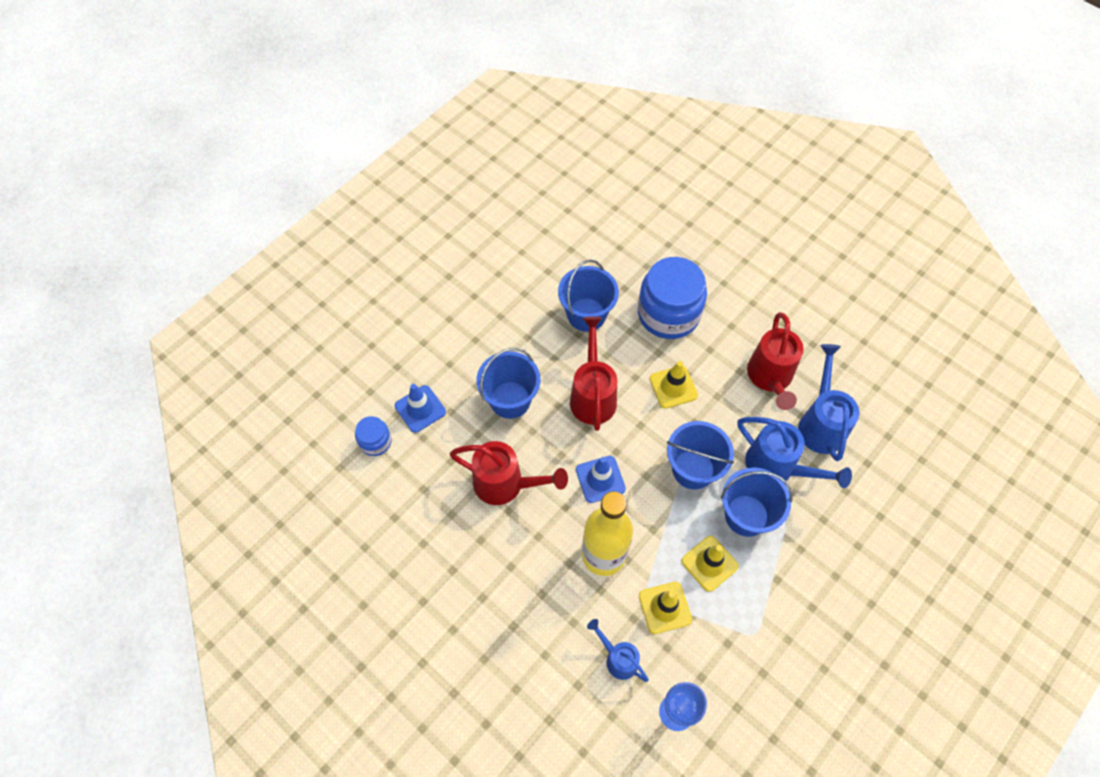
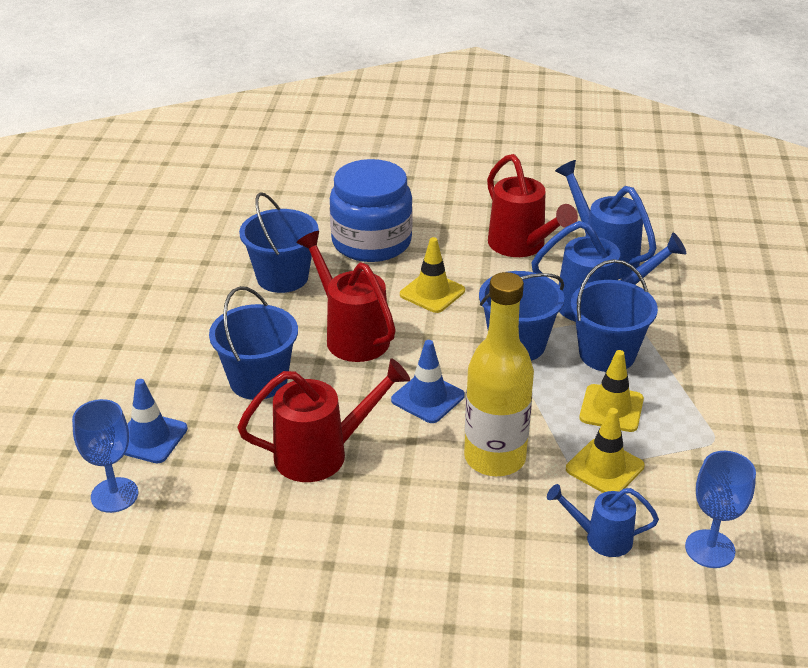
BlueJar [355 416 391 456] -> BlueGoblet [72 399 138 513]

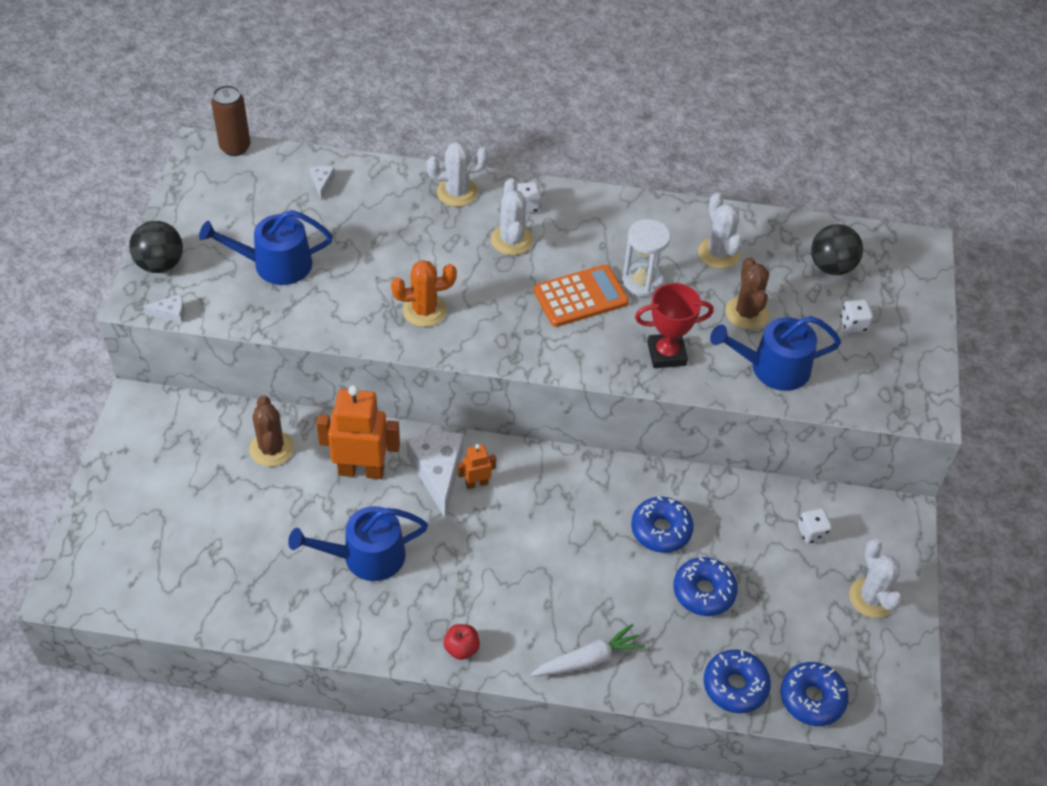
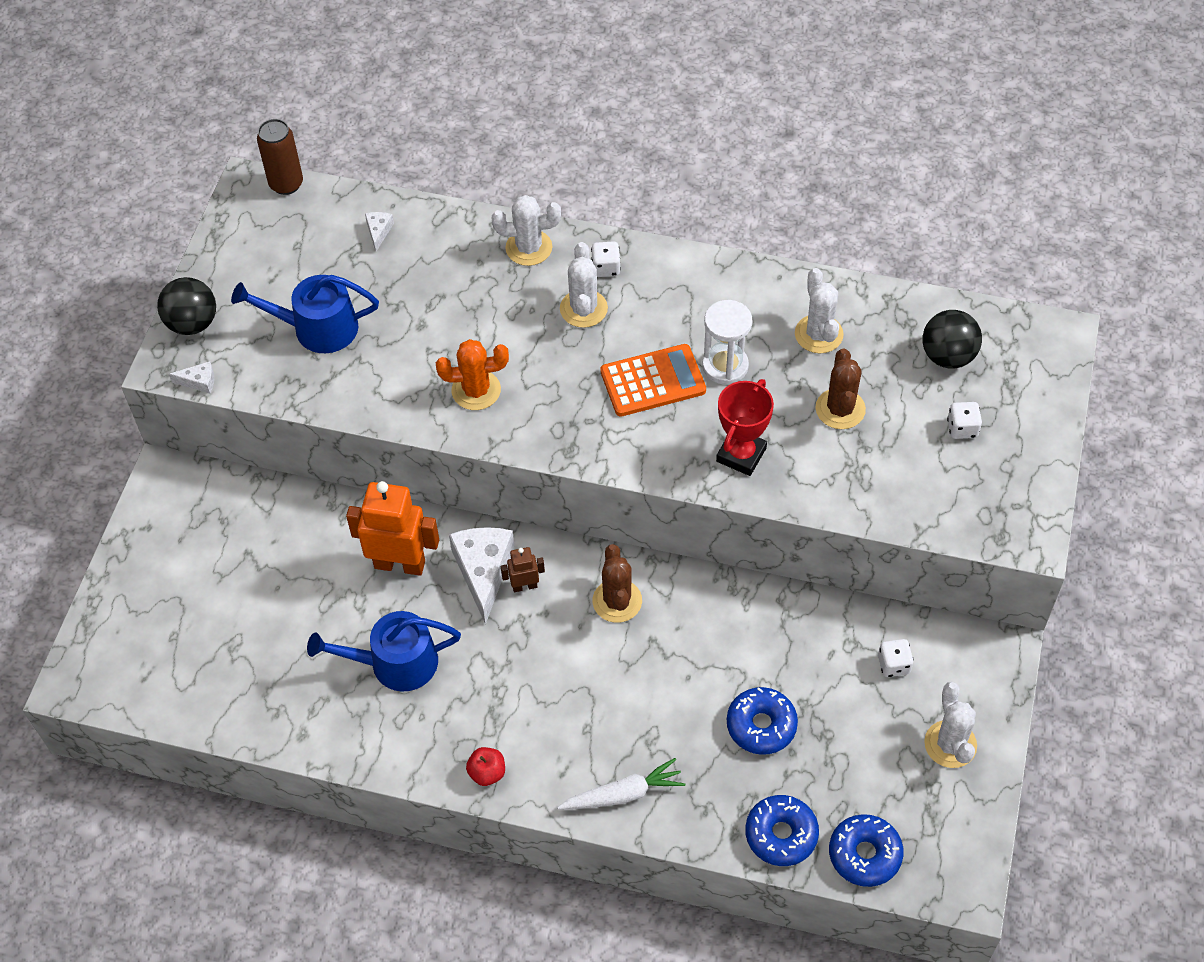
BrownCactus [249 395 294 467] -> BrownCactus [593 544 642 623], move
OrangeRobot [458 444 496 489] -> BrownRobot [501 547 545 592]
BlueDonut [631 496 694 553] -> none
RedTrophy [635 283 714 368] -> RedTrophy [716 379 774 476], 60 degrees counterclockwise
BlueWateringCan [710 316 841 391] -> none

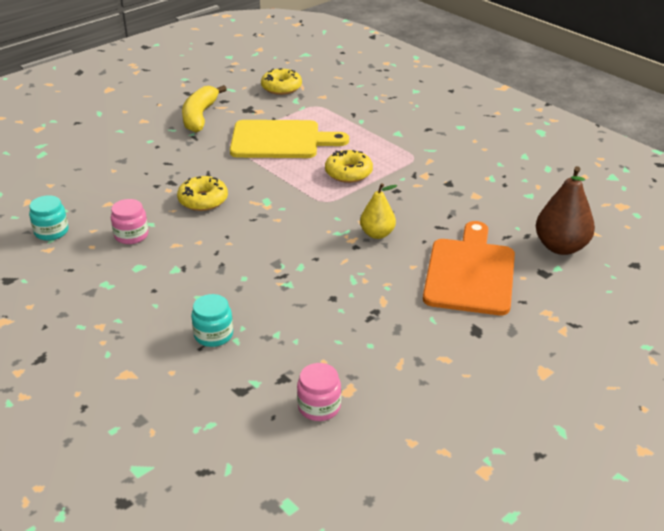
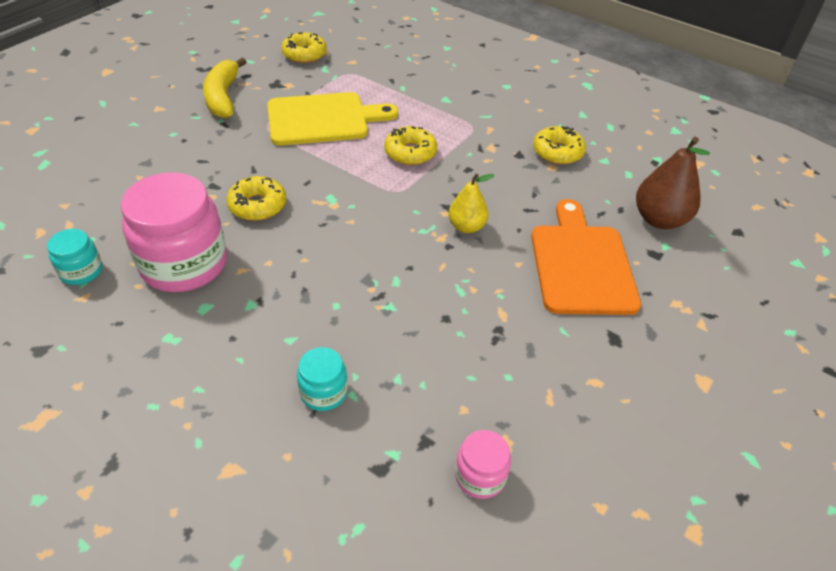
PinkJar [111 199 148 244] -> PinkJar [121 172 227 292], x2.10
none -> YellowDonut [533 126 586 165]

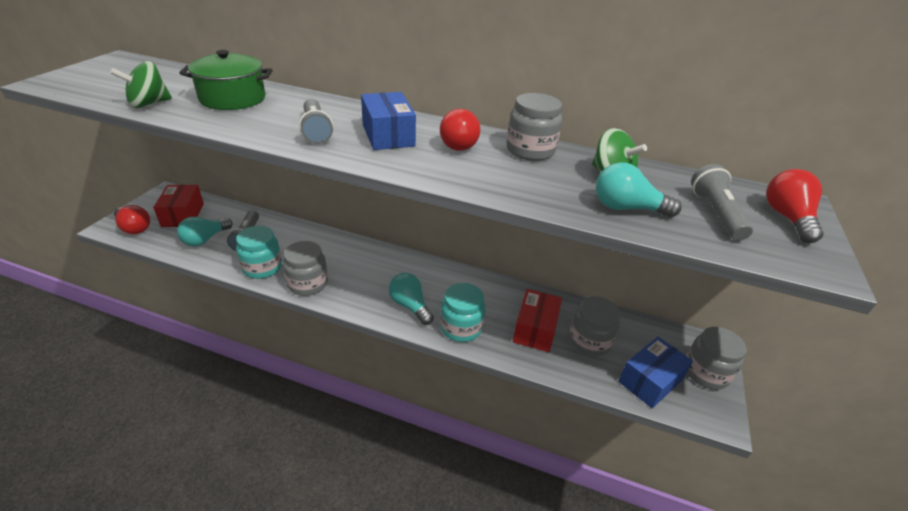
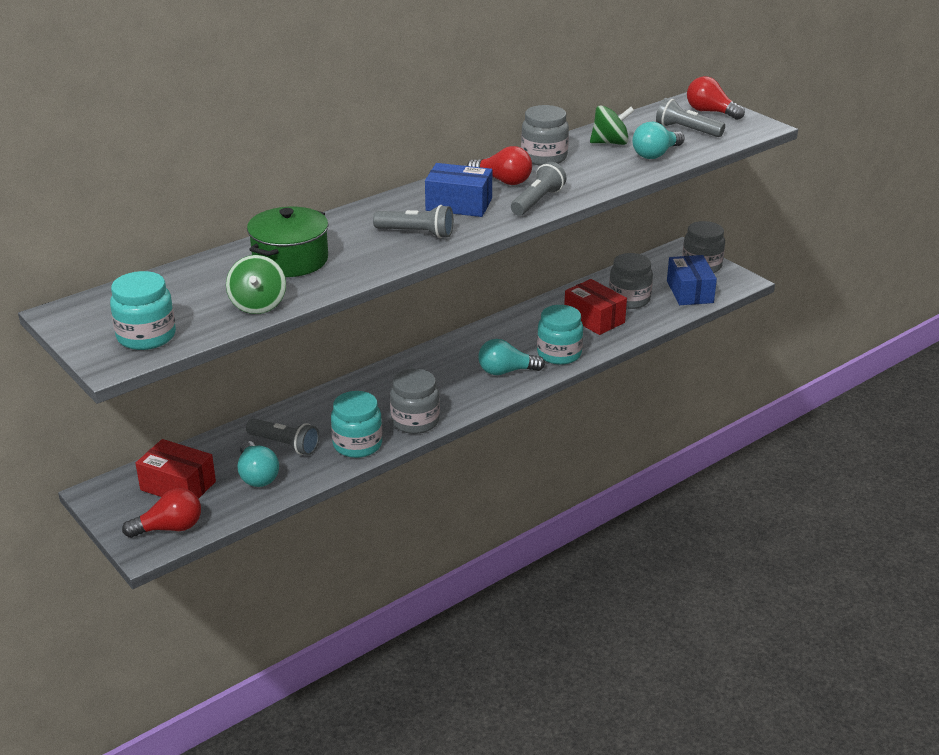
none -> TurquoiseJar [110 271 176 350]
none -> GreyFlashlight [511 162 567 216]

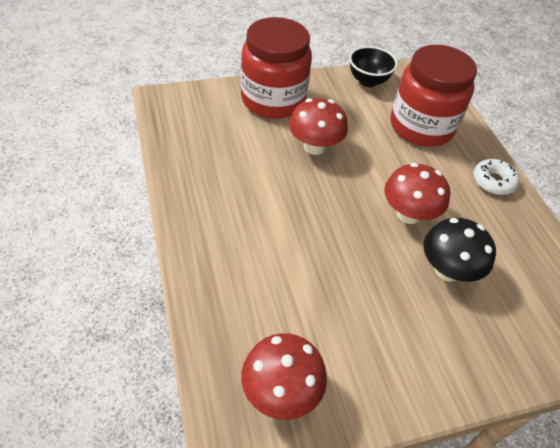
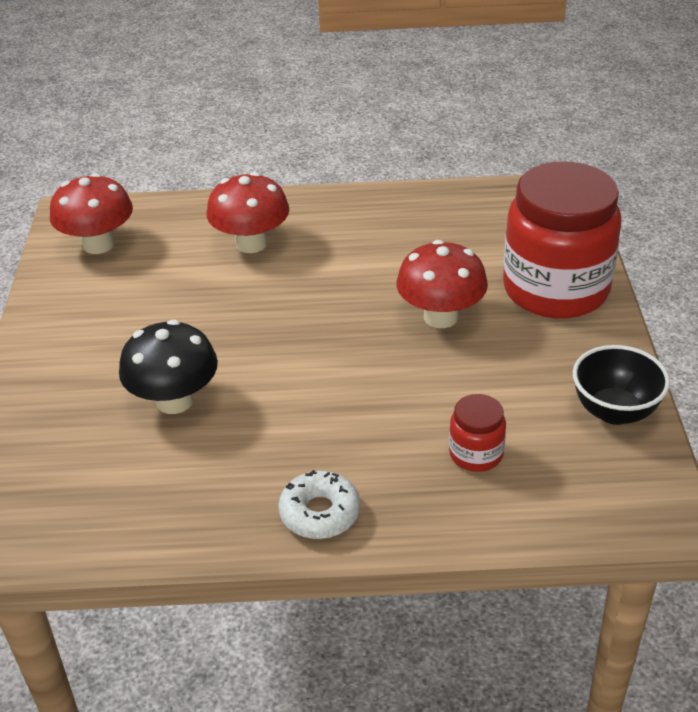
RedMushroom [384 163 450 224] -> RedMushroom [207 172 289 253], move
RedJar [391 45 477 147] -> RedJar [449 394 506 472], x0.43

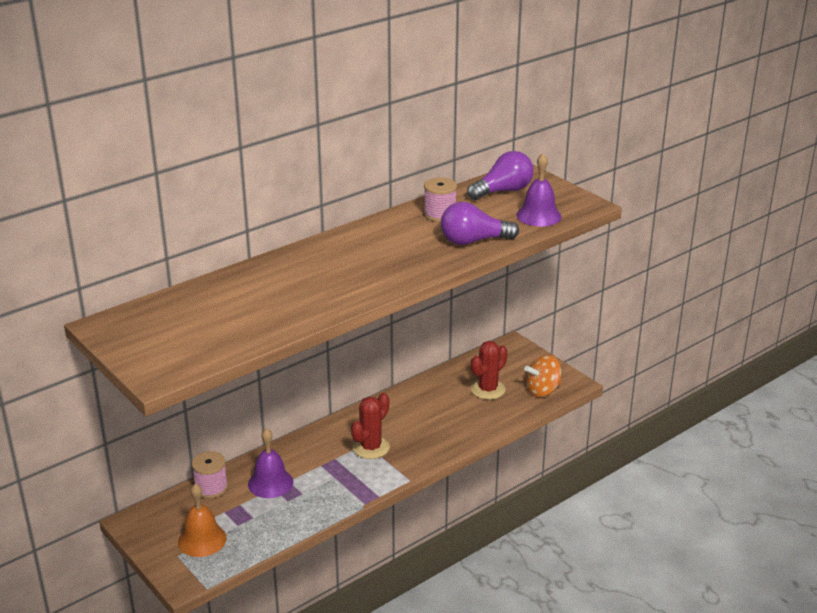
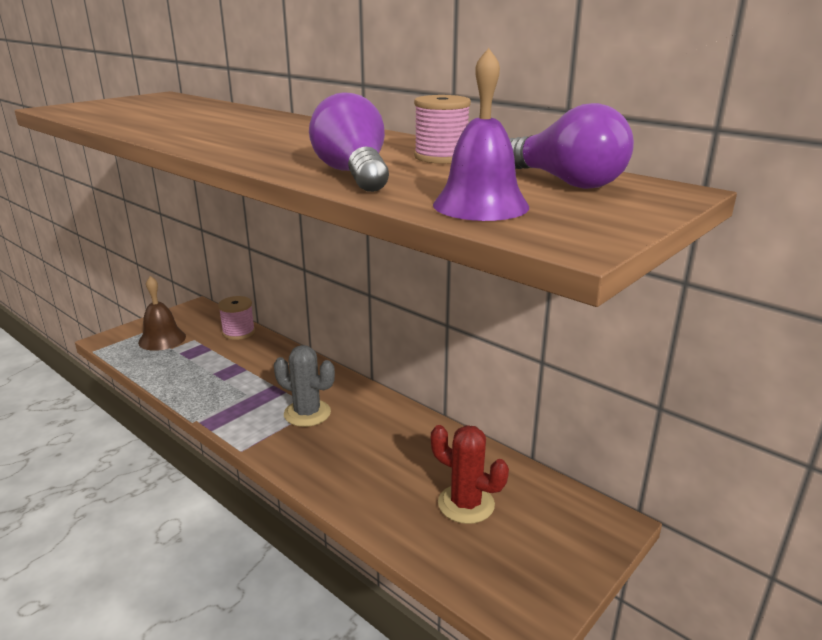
OrangeBell [178 483 227 557] -> BrownBell [138 276 186 351]
PurpleBell [248 428 293 498] -> none
RedCactus [351 393 390 459] -> GreyCactus [274 345 335 427]
OrangeSpinningTop [524 355 562 397] -> none

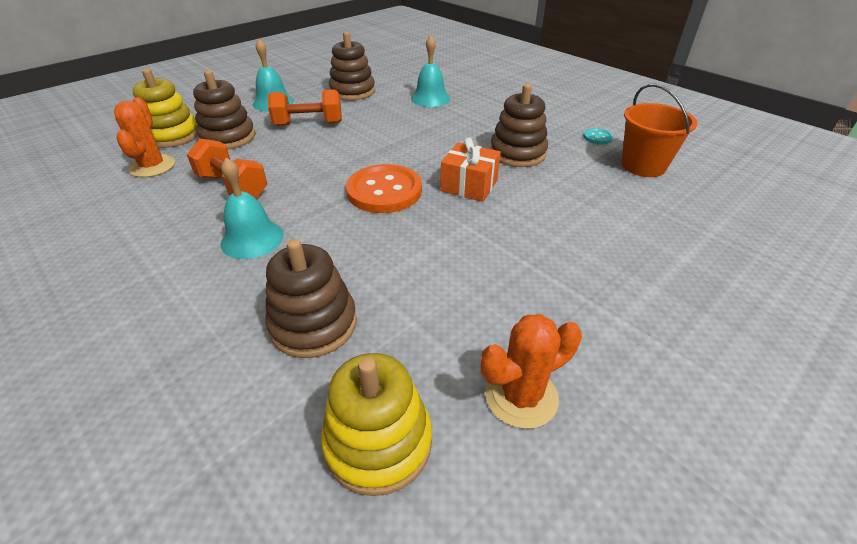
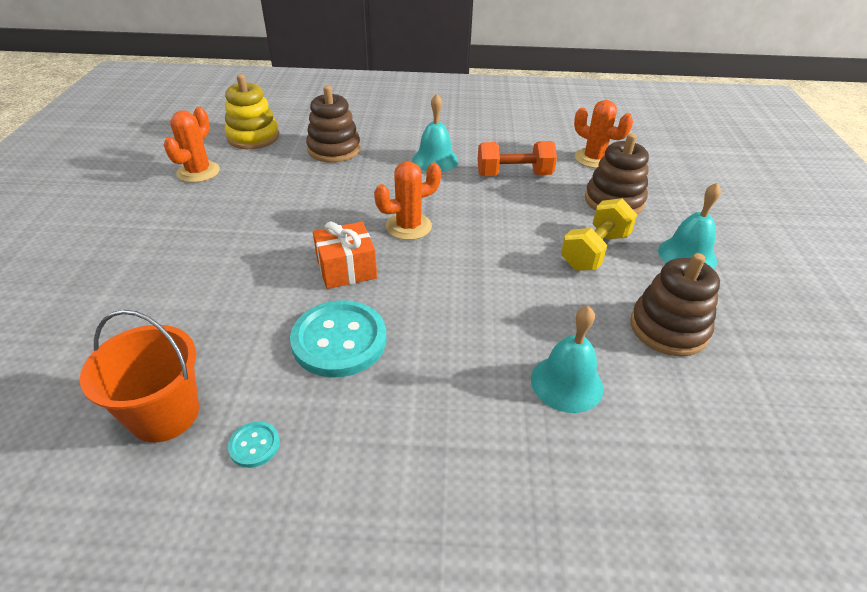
YellowStackingToy [132 69 198 148] -> none
OrangeDumbbell [268 89 342 126] -> YellowDumbbell [561 198 637 271]
OrangeButton [346 164 422 213] -> OrangeCactus [374 161 441 240]
BrownStackingToy [490 84 548 167] -> TurquoiseButton [290 300 386 377]

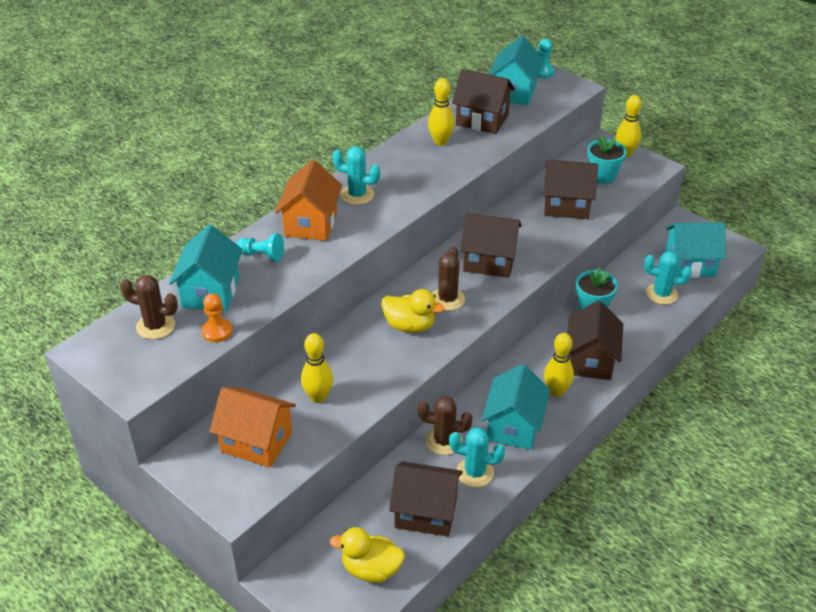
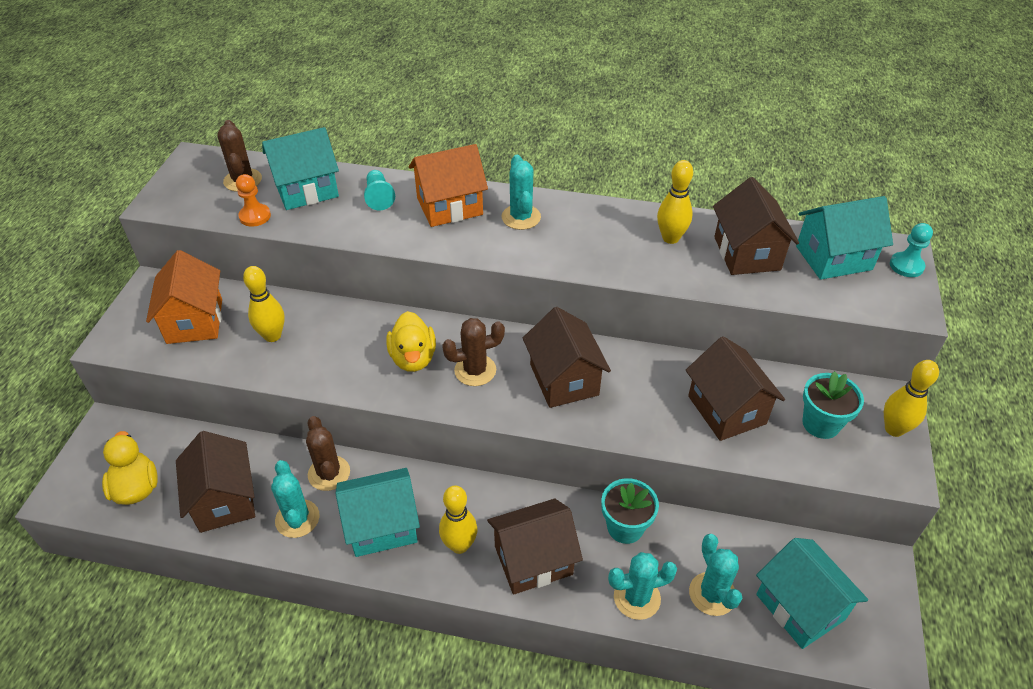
none -> TurquoiseCactus [608 552 677 620]

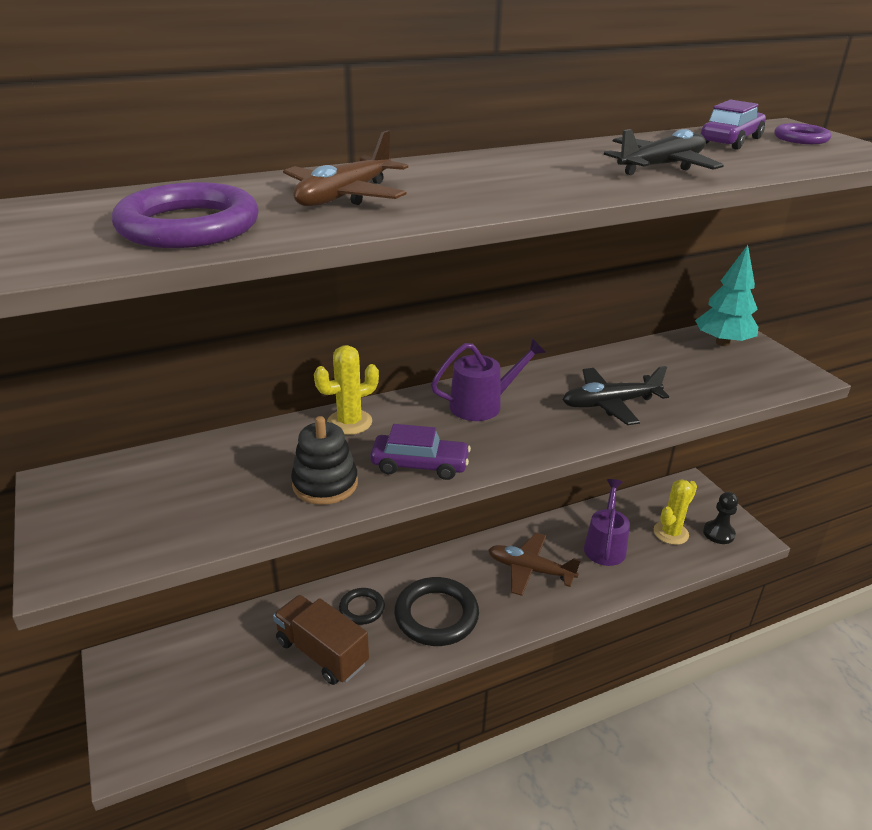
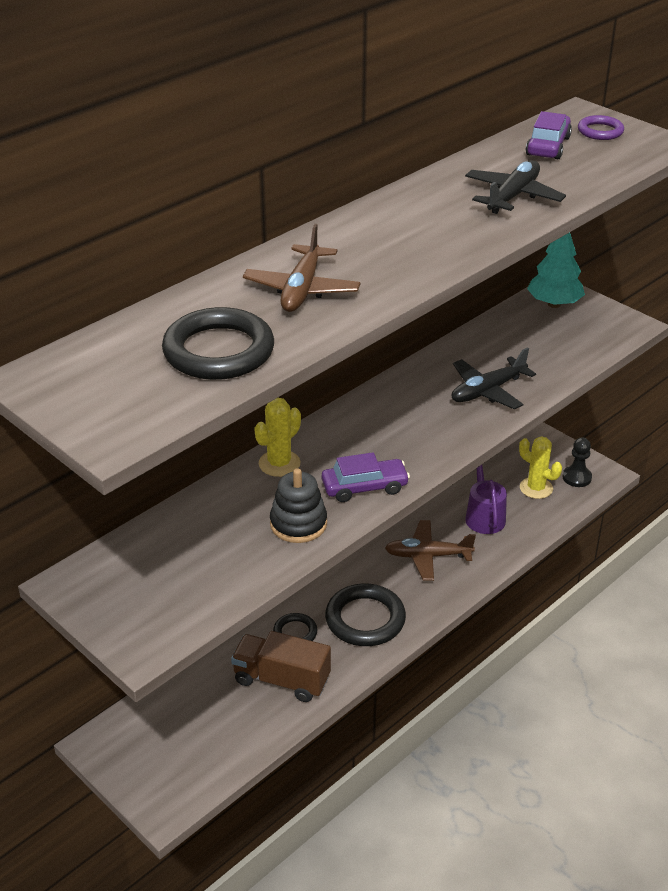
PurpleRing [112 182 259 248] -> BlackRing [162 307 274 380]
PurpleWateringCan [431 338 546 421] -> none
YellowCactus [654 479 697 545] -> YellowCactus [519 436 562 499], 75 degrees counterclockwise

